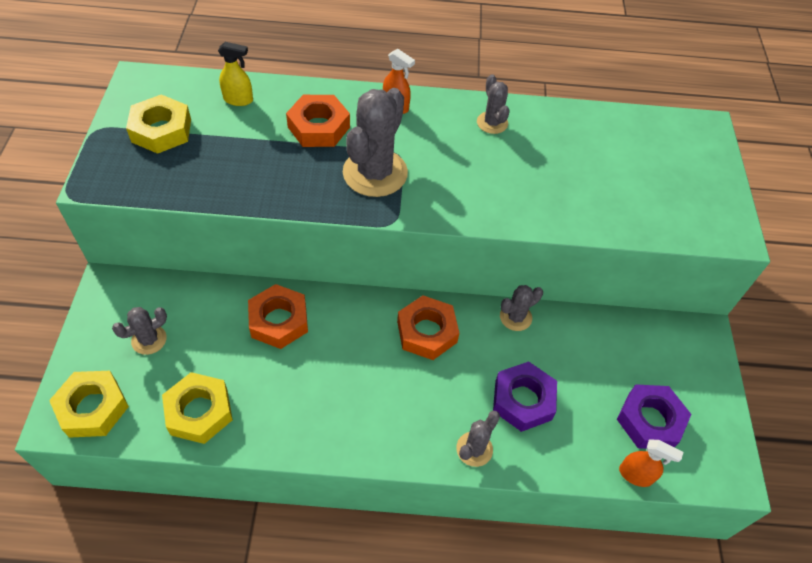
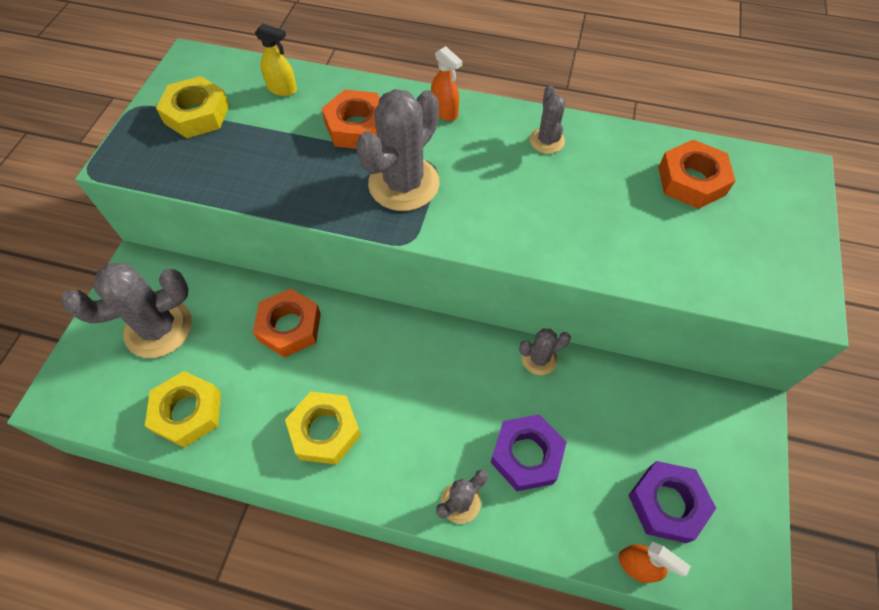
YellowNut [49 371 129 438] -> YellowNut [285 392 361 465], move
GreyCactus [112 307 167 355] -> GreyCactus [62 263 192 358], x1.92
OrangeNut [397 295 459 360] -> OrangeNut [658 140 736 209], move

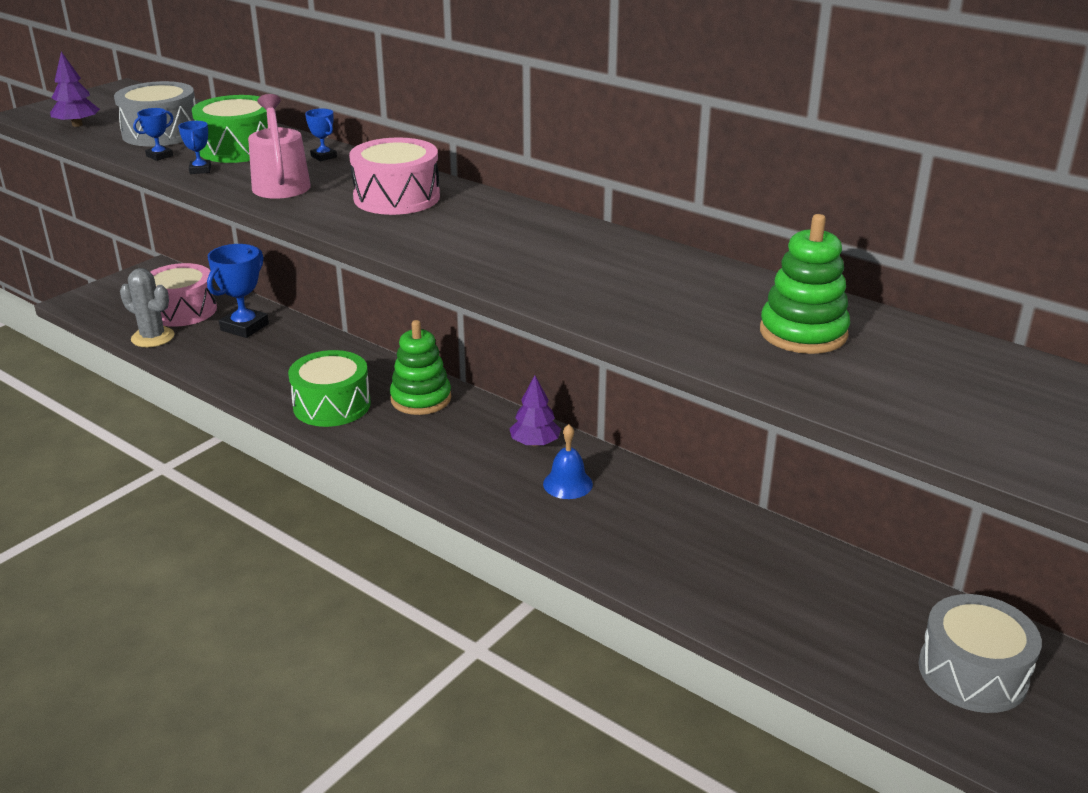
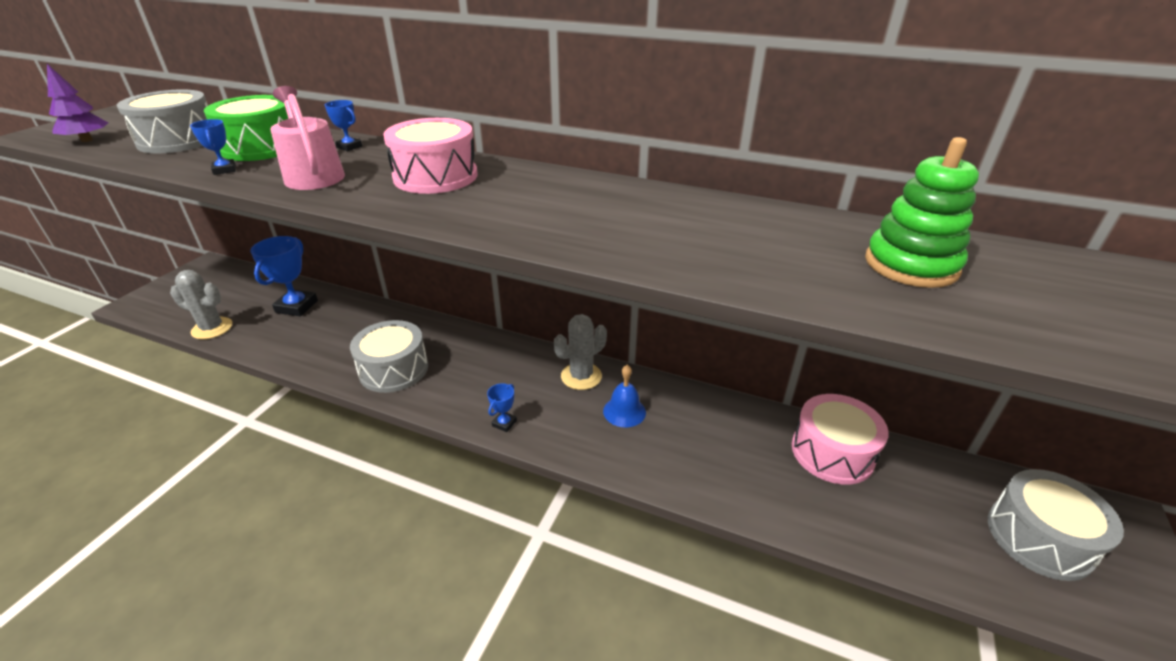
BlueTrophy [133 108 173 161] -> BlueTrophy [487 383 517 432], move
PinkDrum [150 263 217 327] -> PinkDrum [792 394 889 485], move
GreenDrum [288 350 371 427] -> GreyDrum [350 320 428 393]
GreenStackingToy [390 320 451 415] -> none
PurpleTree [509 375 561 446] -> GreyCactus [554 314 607 390]

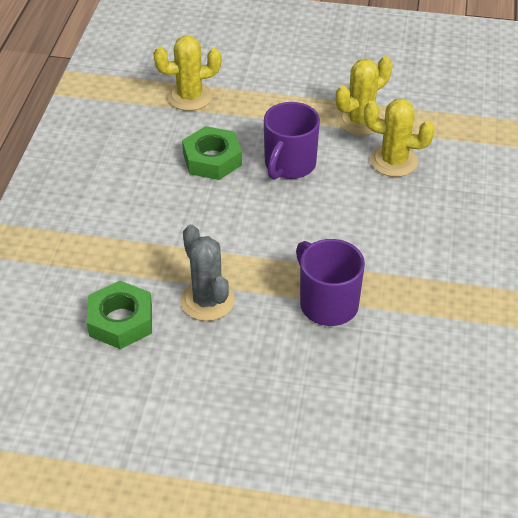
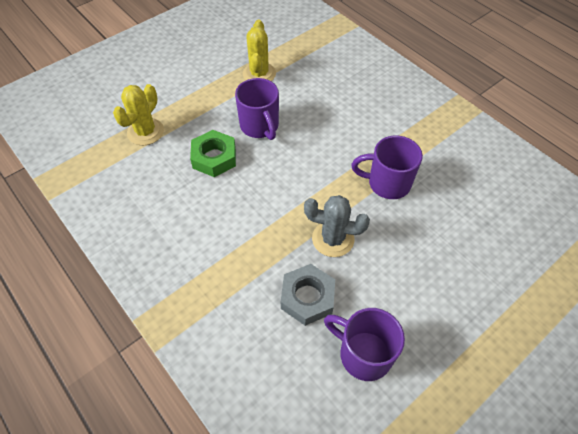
GreenNut [87 281 152 349] -> GreyNut [281 264 335 326]
YellowCactus [364 98 435 177] -> none
none -> PurpleMug [324 308 405 381]

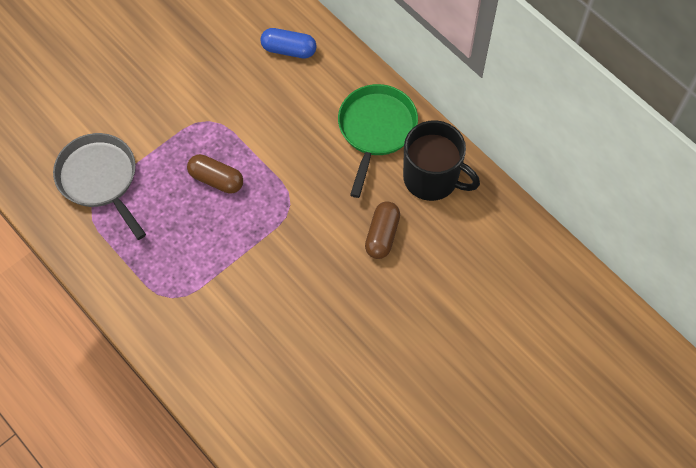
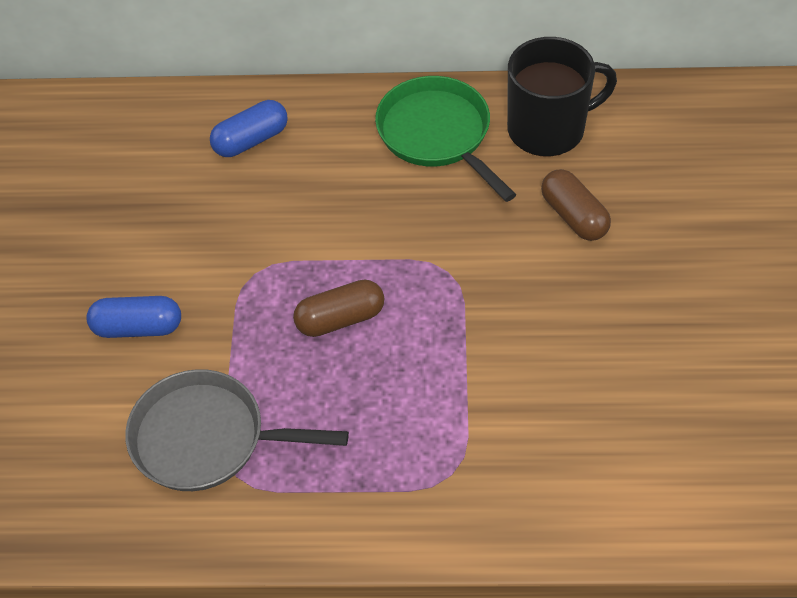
none -> BlueCapsule [86 296 181 338]

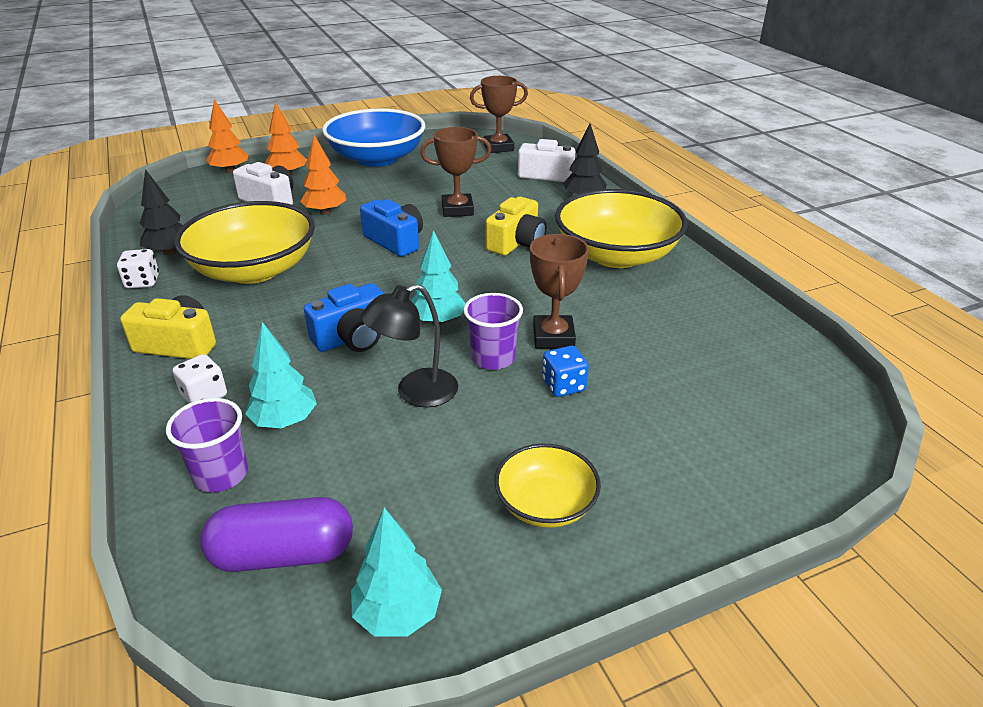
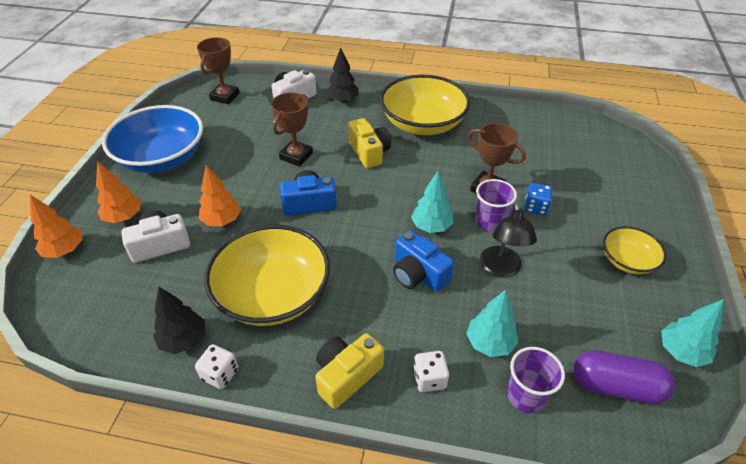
PurpleCapsule [200 497 353 572] -> PurpleCapsule [573 350 675 404], 75 degrees clockwise
BlueCamera [304 283 385 352] -> BlueCamera [393 230 454 292], 135 degrees clockwise

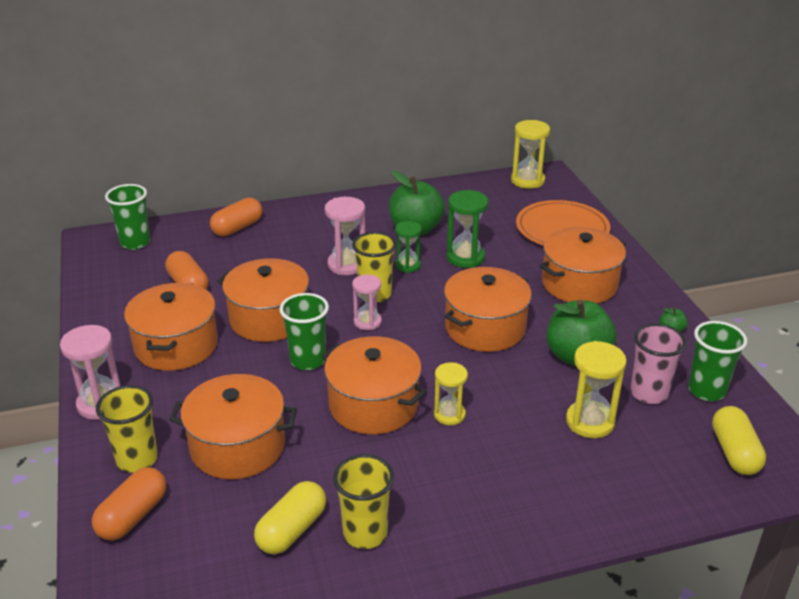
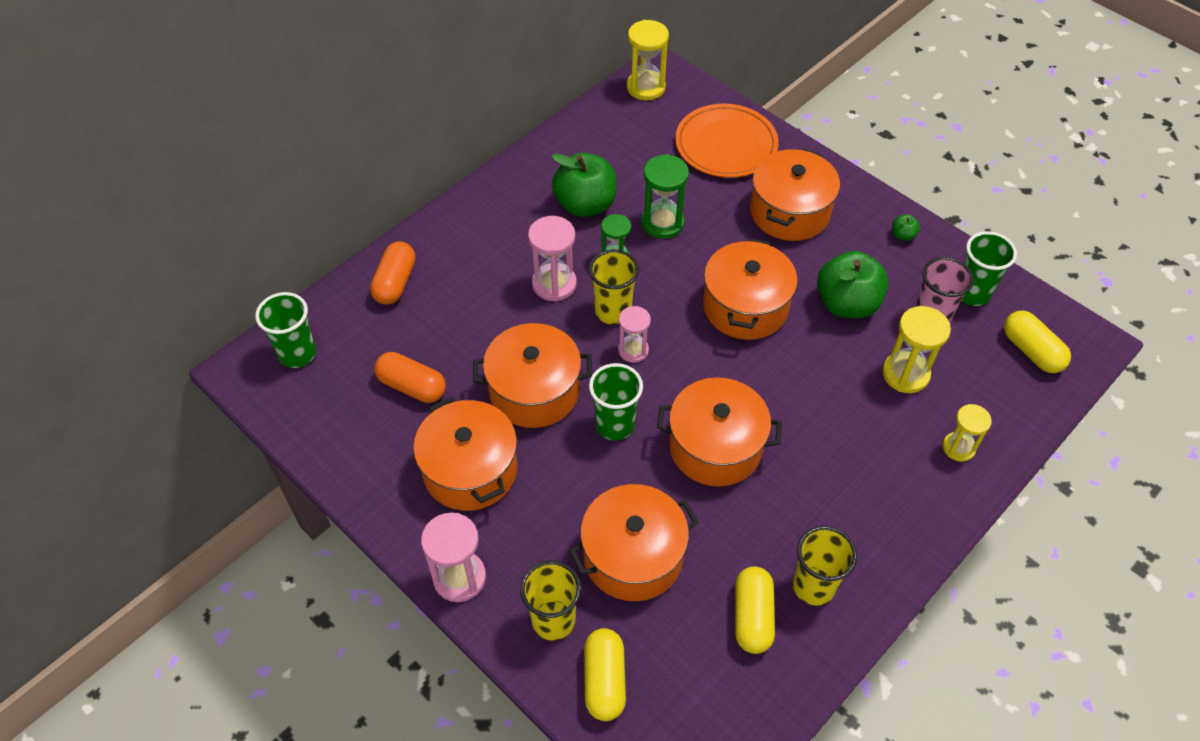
OrangeCapsule [92 467 166 540] -> YellowCapsule [584 628 626 721]
YellowHourglass [434 362 468 425] -> YellowHourglass [943 404 992 462], move

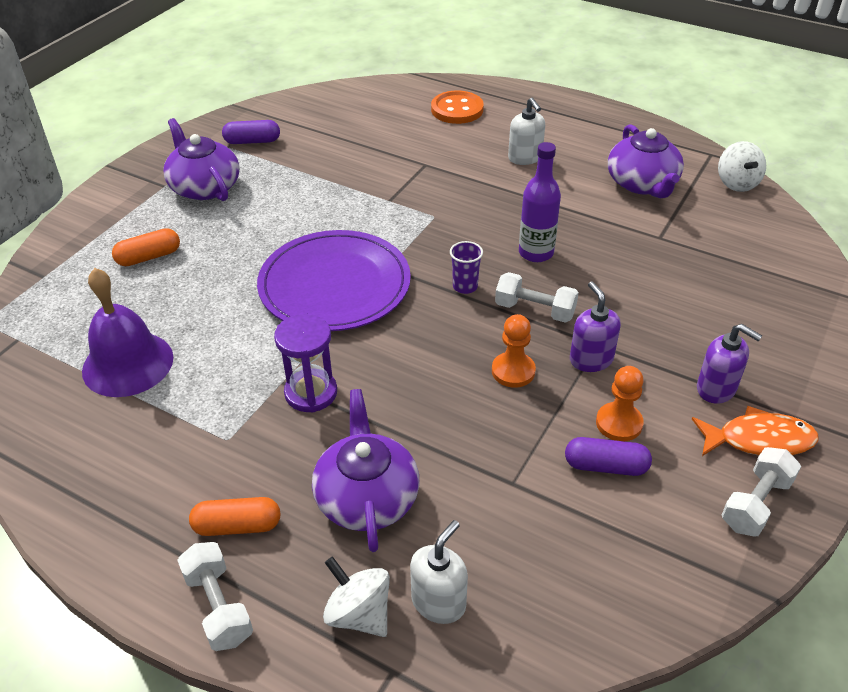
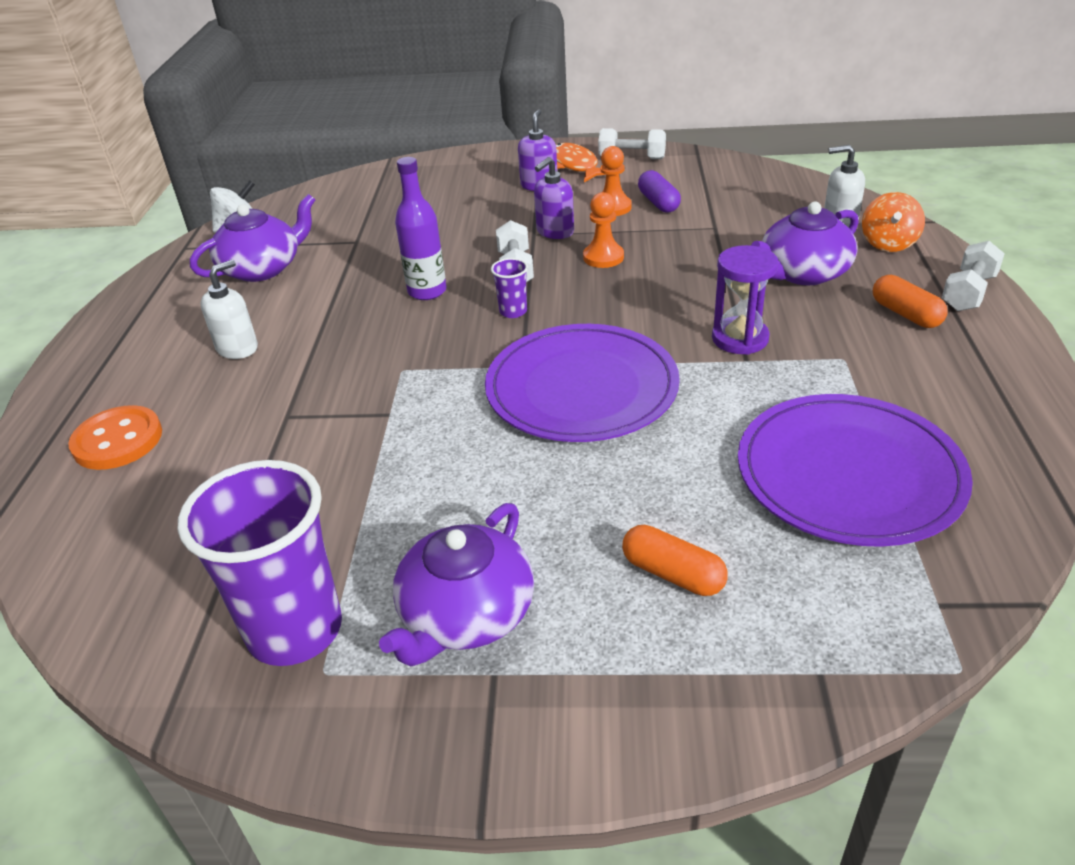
PurpleBell [82 268 173 397] -> PurplePlate [738 394 973 547]
PurpleCapsule [222 120 280 144] -> PurpleCup [178 460 342 666]
WhiteSpinningTop [323 556 390 637] -> OrangeSpinningTop [862 192 925 252]

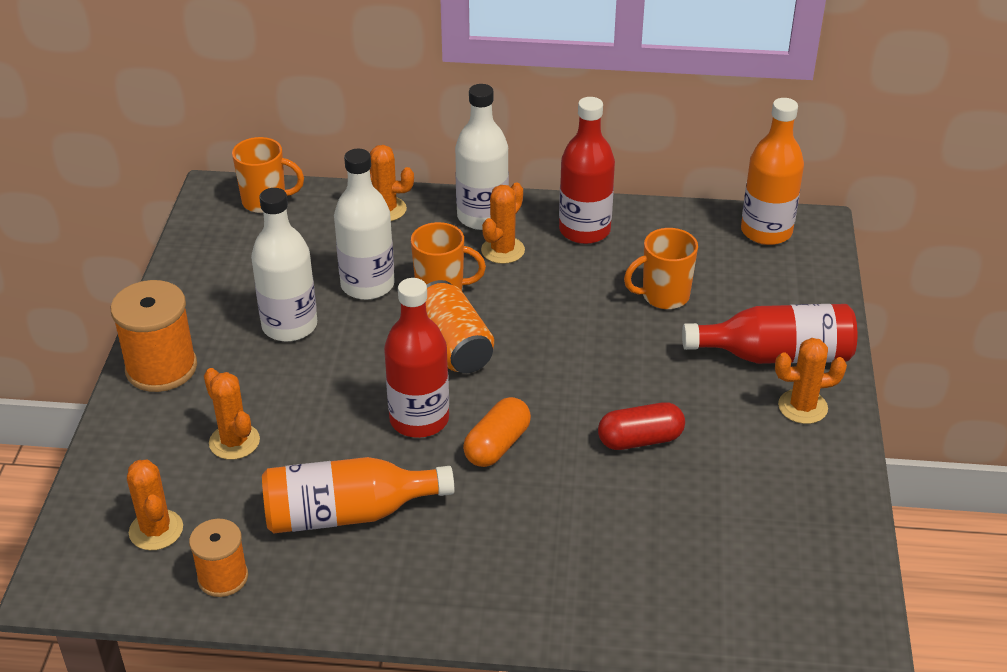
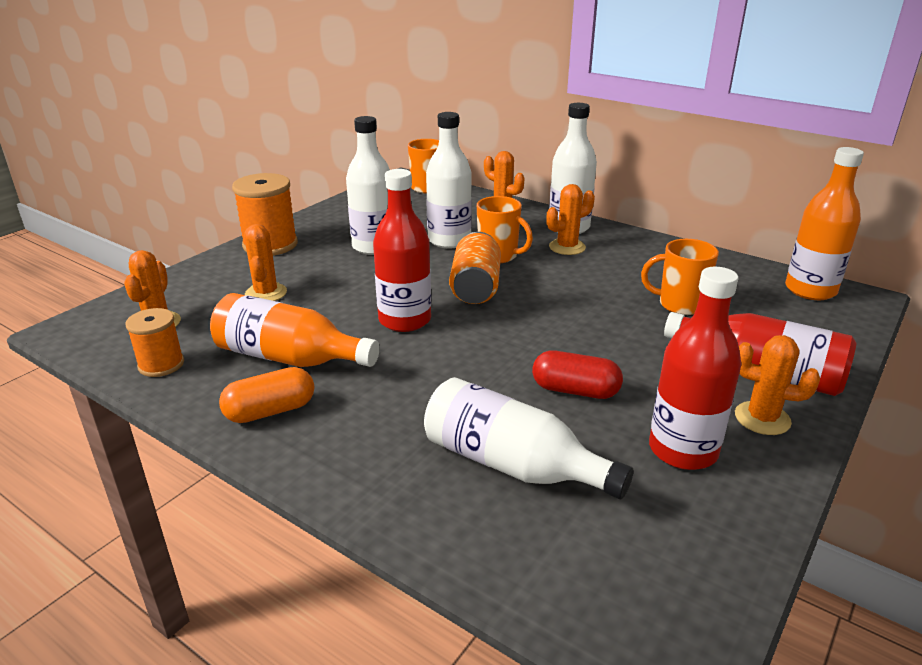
OrangeCapsule [463 397 531 467] -> OrangeCapsule [219 367 314 423], move
RedBottle [559 97 615 244] -> RedBottle [649 267 741 470], move
none -> WhiteBottle [424 377 633 500]

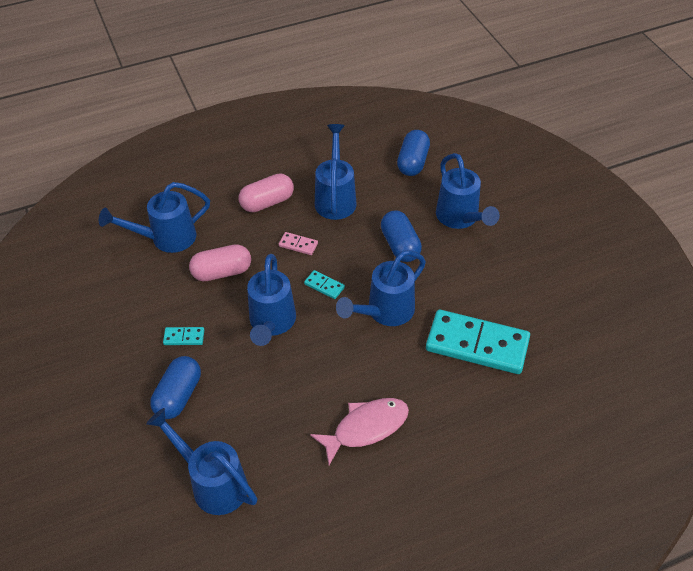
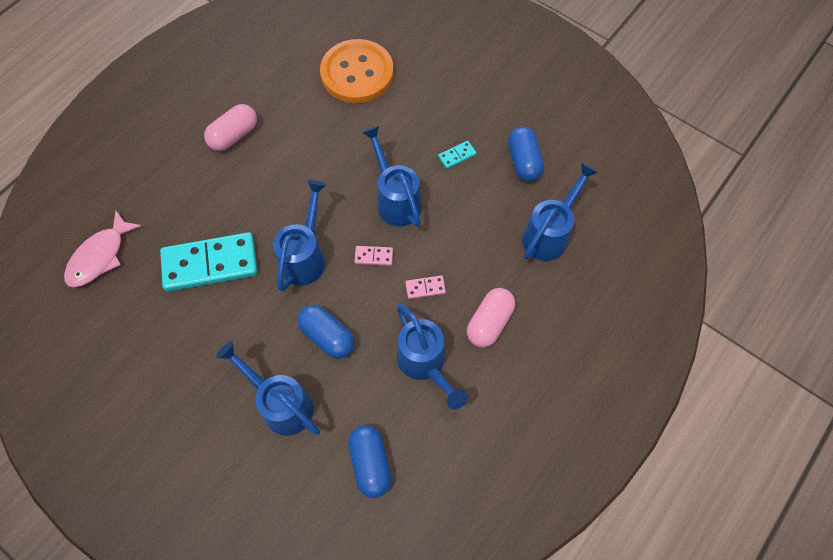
BlueWateringCan [146 408 257 515] -> OrangeButton [320 39 394 103]
BlueCapsule [150 356 201 419] -> BlueCapsule [508 126 544 182], move
PinkCapsule [189 244 251 281] -> PinkCapsule [204 104 257 151], move
TurquoiseDomino [304 270 345 299] -> PinkDomino [354 246 393 266]
PinkFish [310 398 409 465] -> PinkFish [64 211 142 287], move

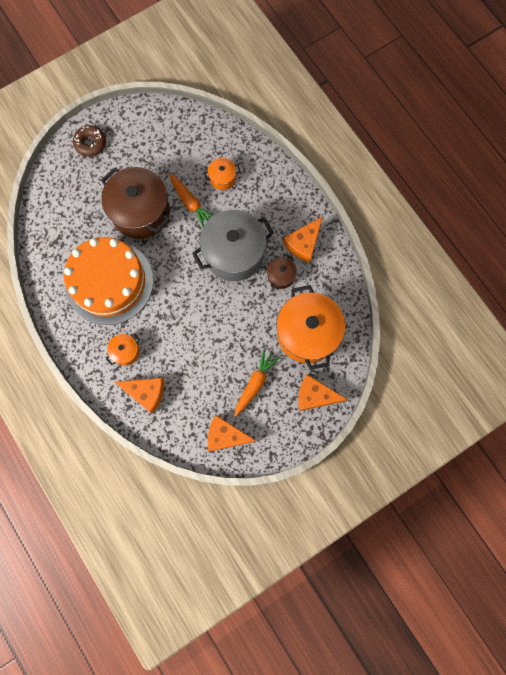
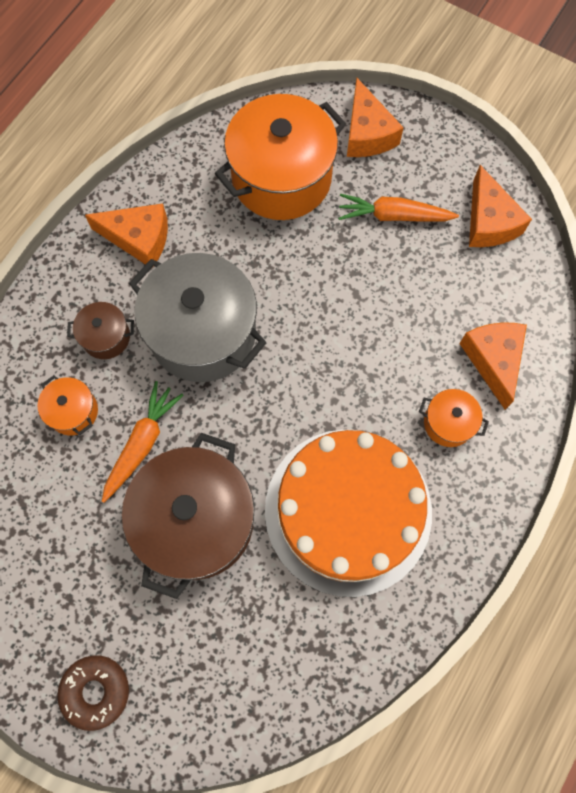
BrownPot [267 254 297 290] -> BrownPot [67 302 134 359], move

